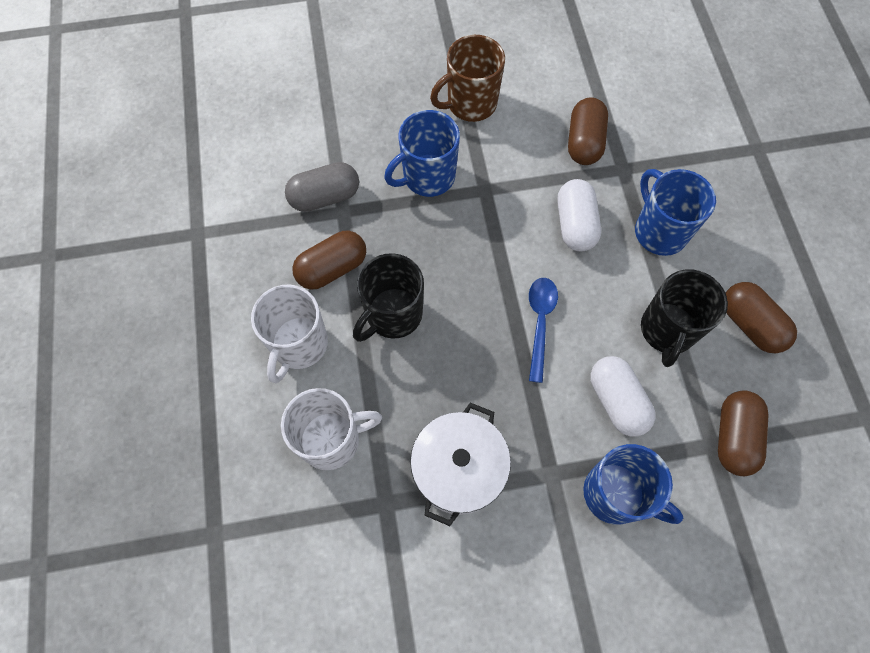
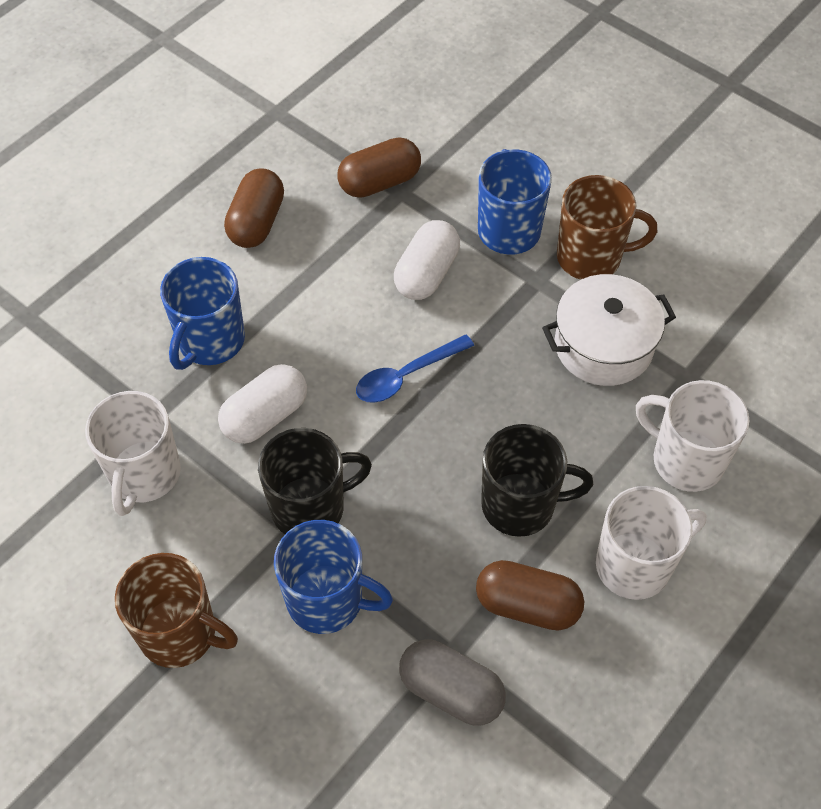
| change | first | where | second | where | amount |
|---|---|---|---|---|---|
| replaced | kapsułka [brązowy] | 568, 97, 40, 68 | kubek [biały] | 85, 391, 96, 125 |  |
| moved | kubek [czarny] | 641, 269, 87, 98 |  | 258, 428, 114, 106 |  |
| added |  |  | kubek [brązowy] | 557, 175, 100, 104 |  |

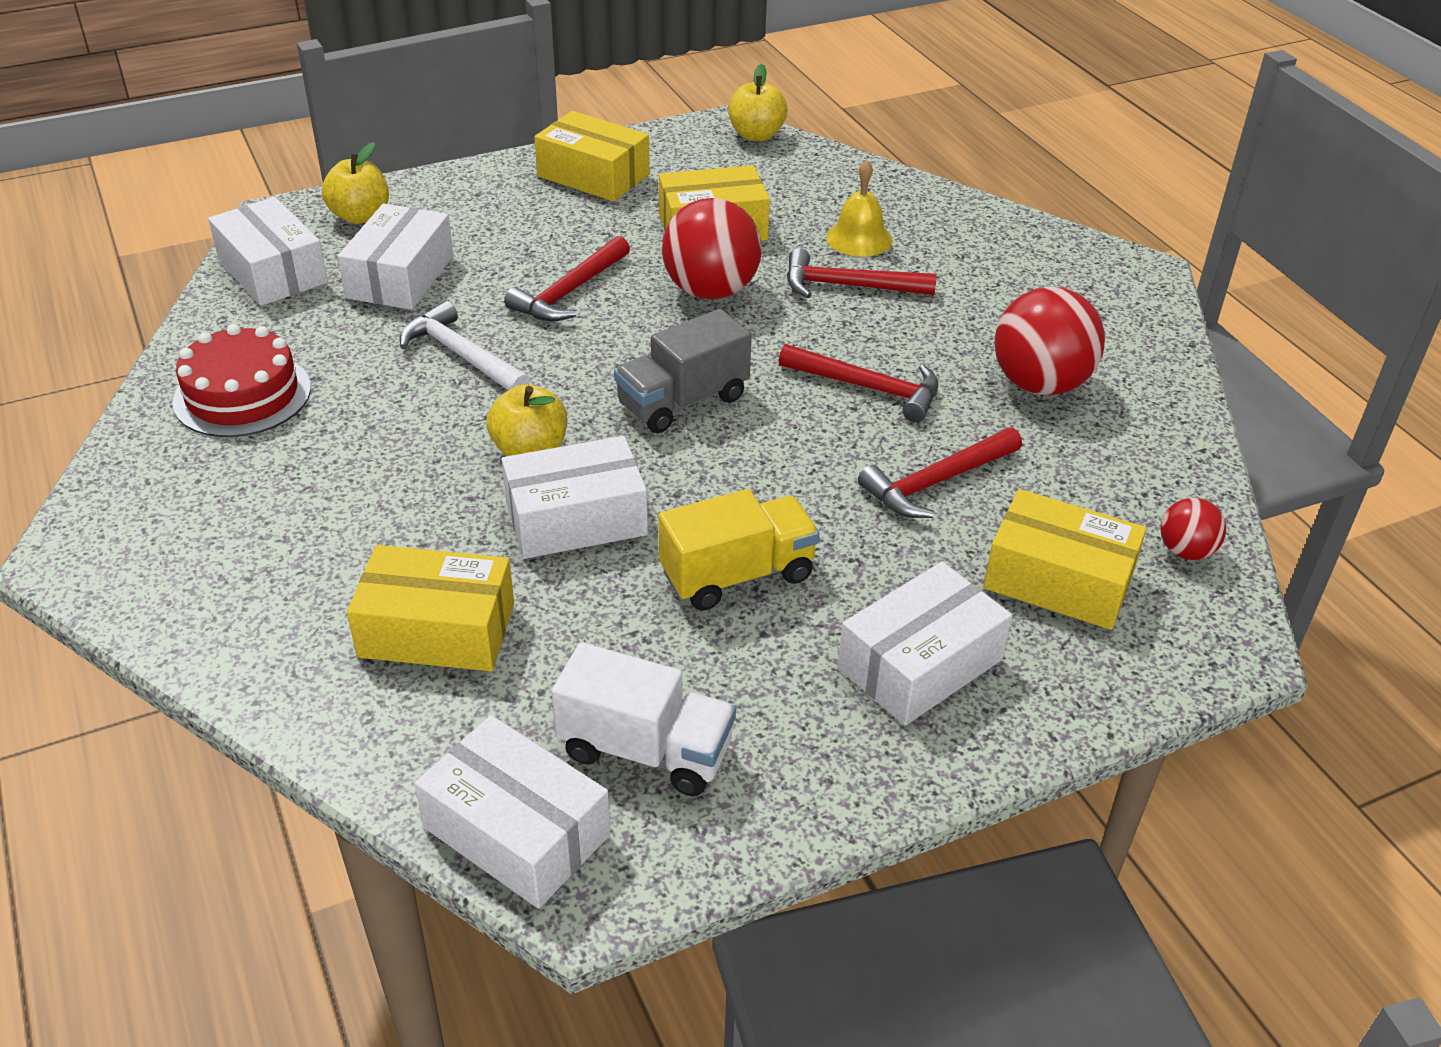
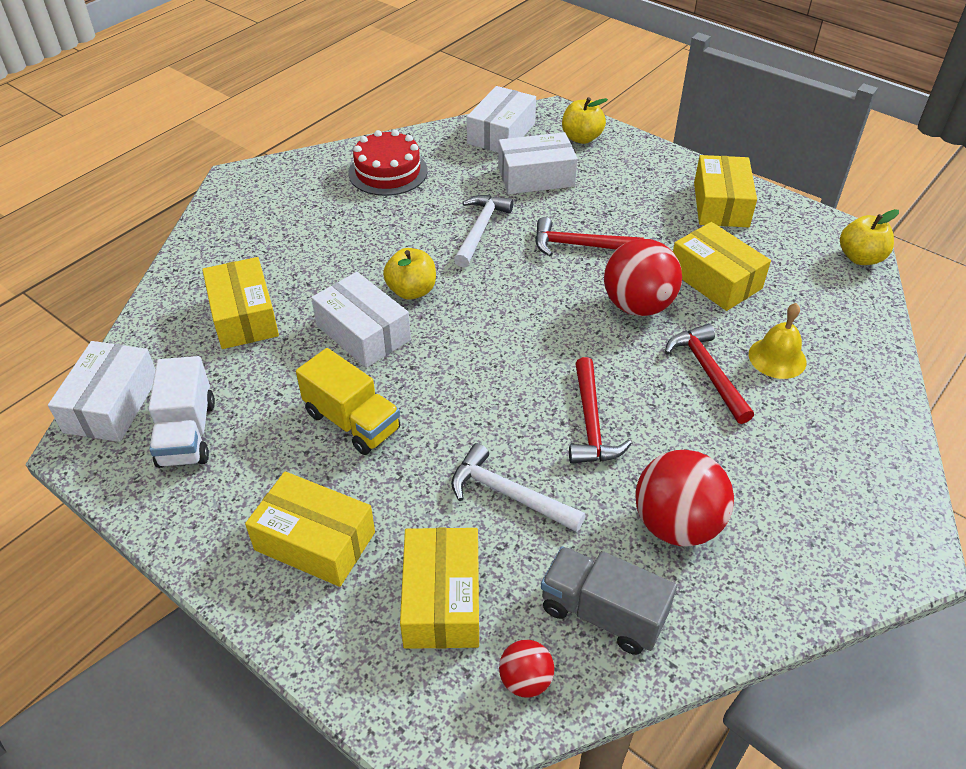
| change | first | where | second | where | amount |
|---|---|---|---|---|---|
| moved | ciężarówka [szary] | 614, 309, 138, 124 |  | 541, 546, 136, 109 |  |
| recoloured | młotek [czerwony] | 858, 427, 164, 91 | młotek [biały] | 451, 443, 134, 89 |  |
| recoloured | pudełko [biały] | 838, 562, 174, 164 | pudełko [żółty] | 245, 471, 130, 116 |  |

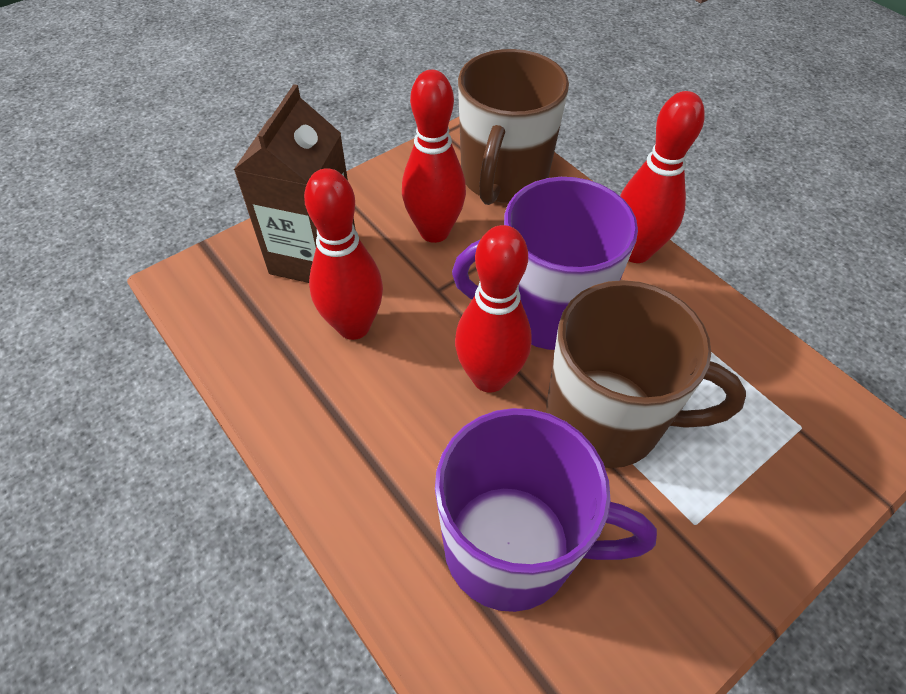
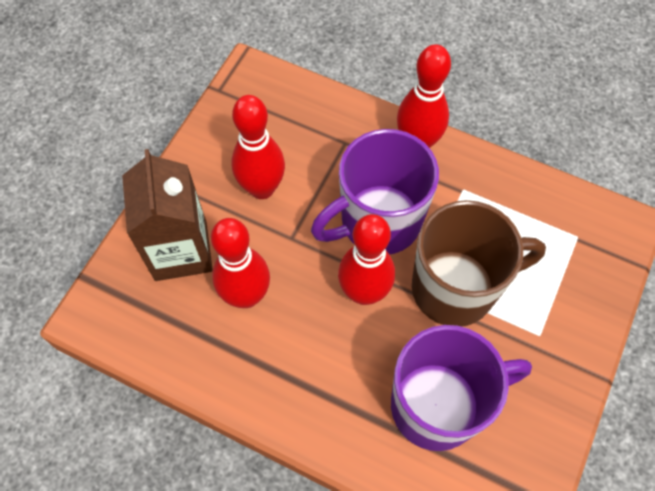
| change | first | where | second | where | amount |
|---|---|---|---|---|---|
| removed | kubek [brązowy] | 458, 49, 111, 156 |  |  |  |

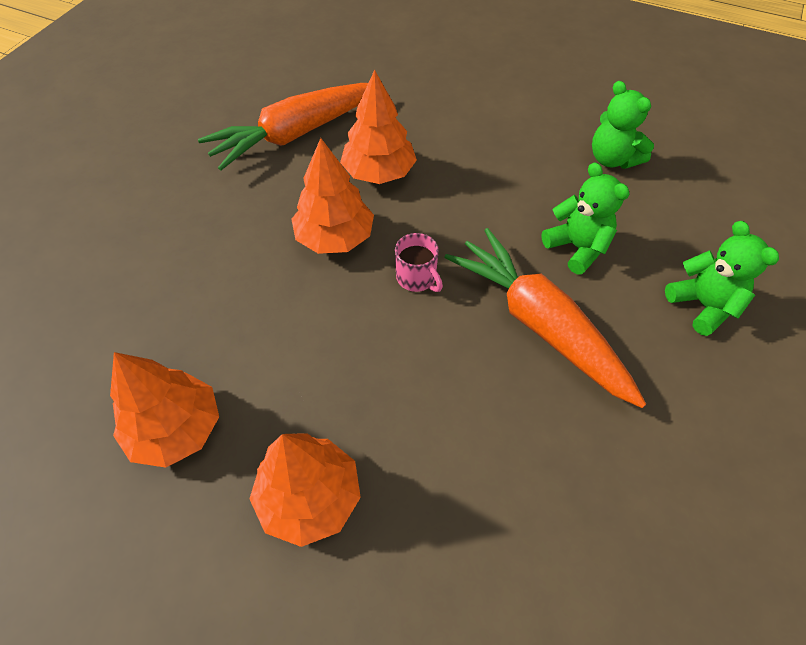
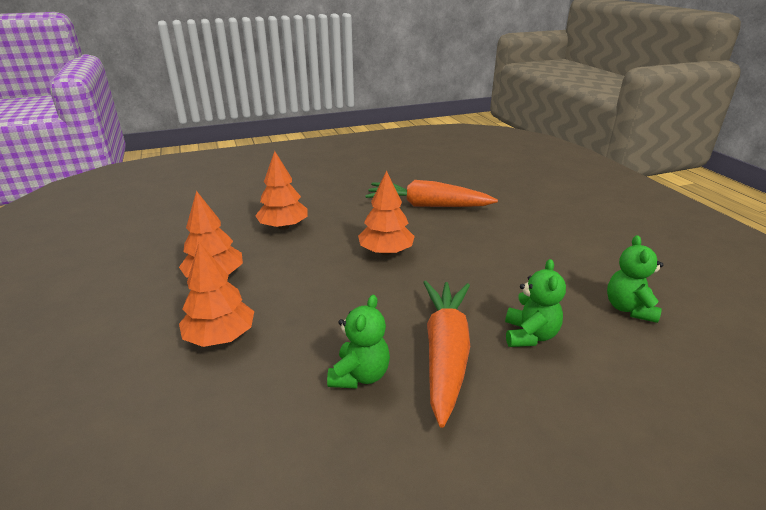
| change | first | where | second | where | amount |
|---|---|---|---|---|---|
| moved | drzewko [pomarańczowy] | 340, 70, 77, 114 |  | 255, 151, 53, 79 |  |
| moved | miś [zielony] | 665, 221, 114, 115 |  | 327, 295, 63, 94 |  |
| removed | kubek [różowy] | 395, 233, 48, 59 |  |  |  |

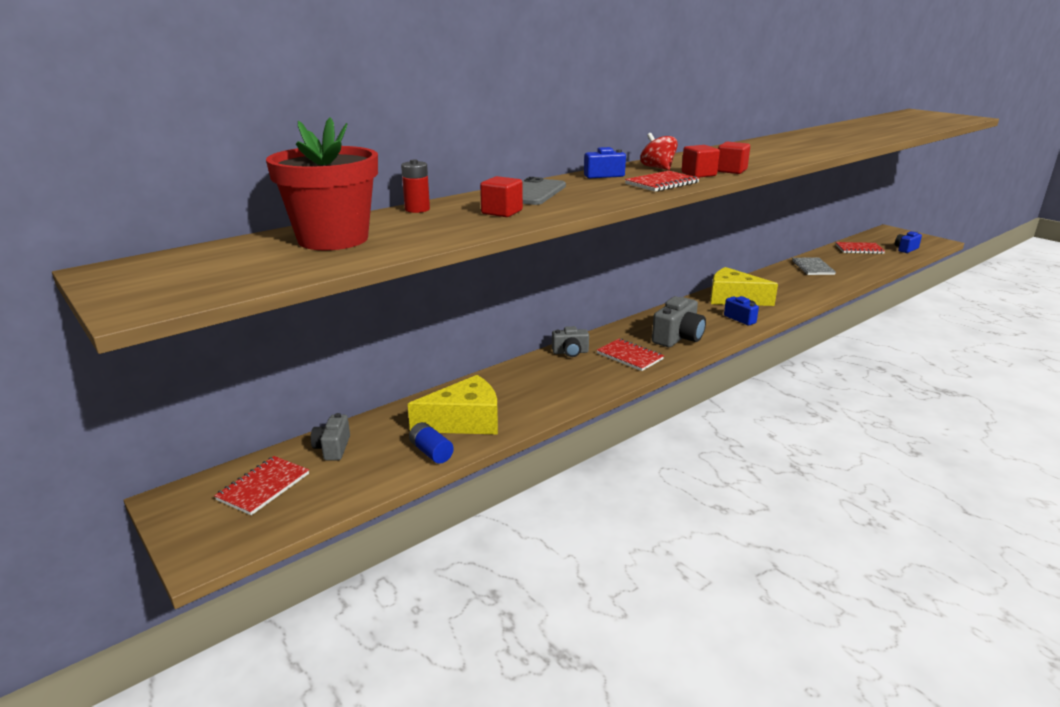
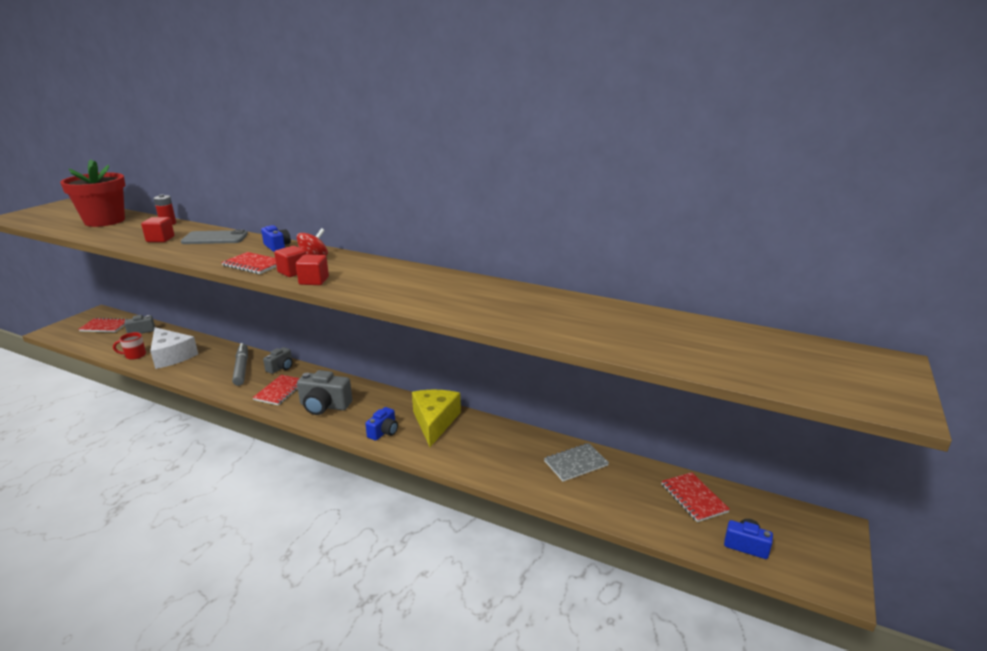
| change | first | where | second | where | amount |
|---|---|---|---|---|---|
| turned | aparat fotograficzny [szary] | 552, 326, 37, 31 |  | 263, 347, 30, 27 | 120 degrees counterclockwise |
| recoloured | ser [żółty] | 408, 375, 90, 59 | ser [biały] | 150, 327, 48, 42 |  |
| replaced | bateria [niebieski] | 409, 422, 45, 42 | kubek [czerwony] | 113, 332, 33, 28 |  |
| added |  |  | flamaster [szary] | 232, 343, 16, 43 |  |

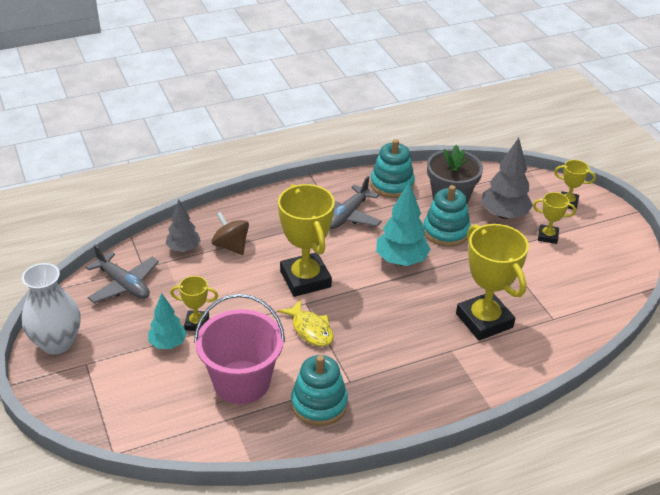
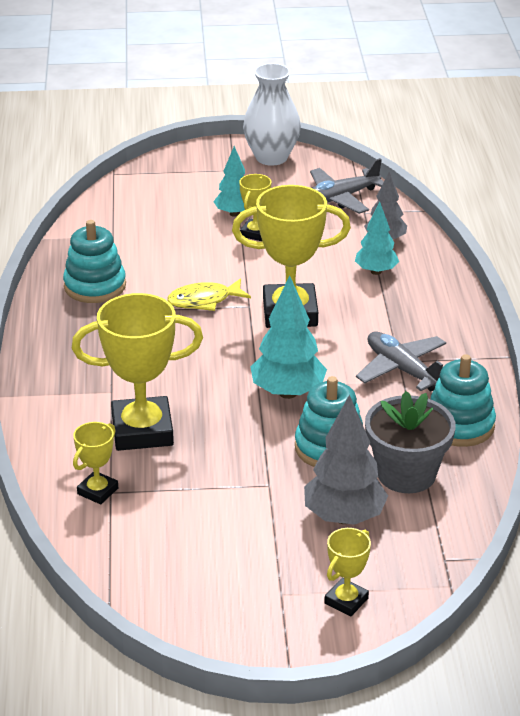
| change | first | where | second | where | amount |
|---|---|---|---|---|---|
| moved | puchar [żółty] | 533, 192, 43, 52 |  | 73, 422, 45, 82 |  |
| replaced | bączek [brązowy] | 212, 212, 37, 43 | drzewko [turkusowy] | 355, 202, 44, 73 |  |
| removed | wiadro [różowy] | 194, 294, 91, 110 |  |  |  |

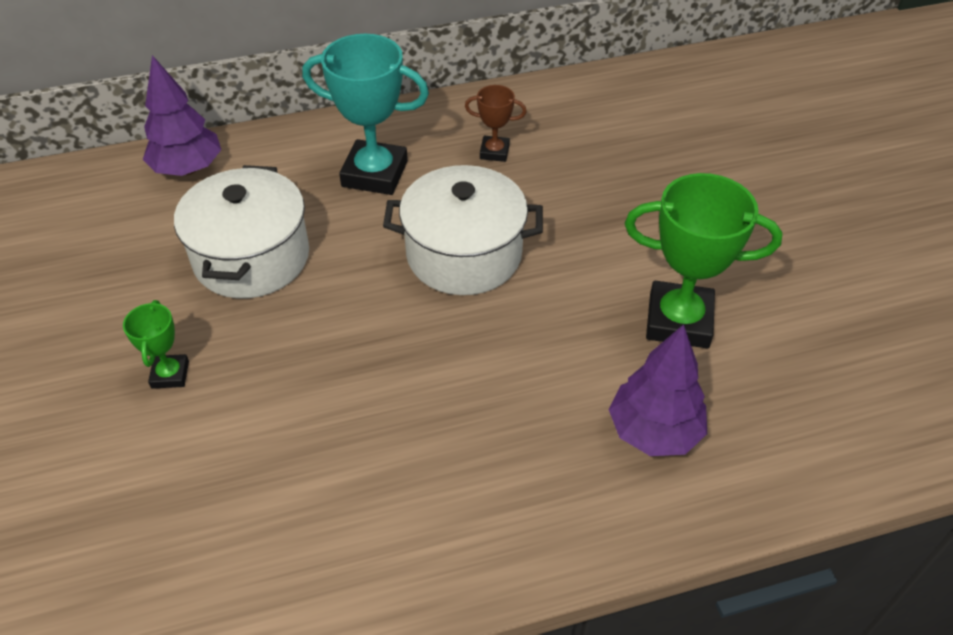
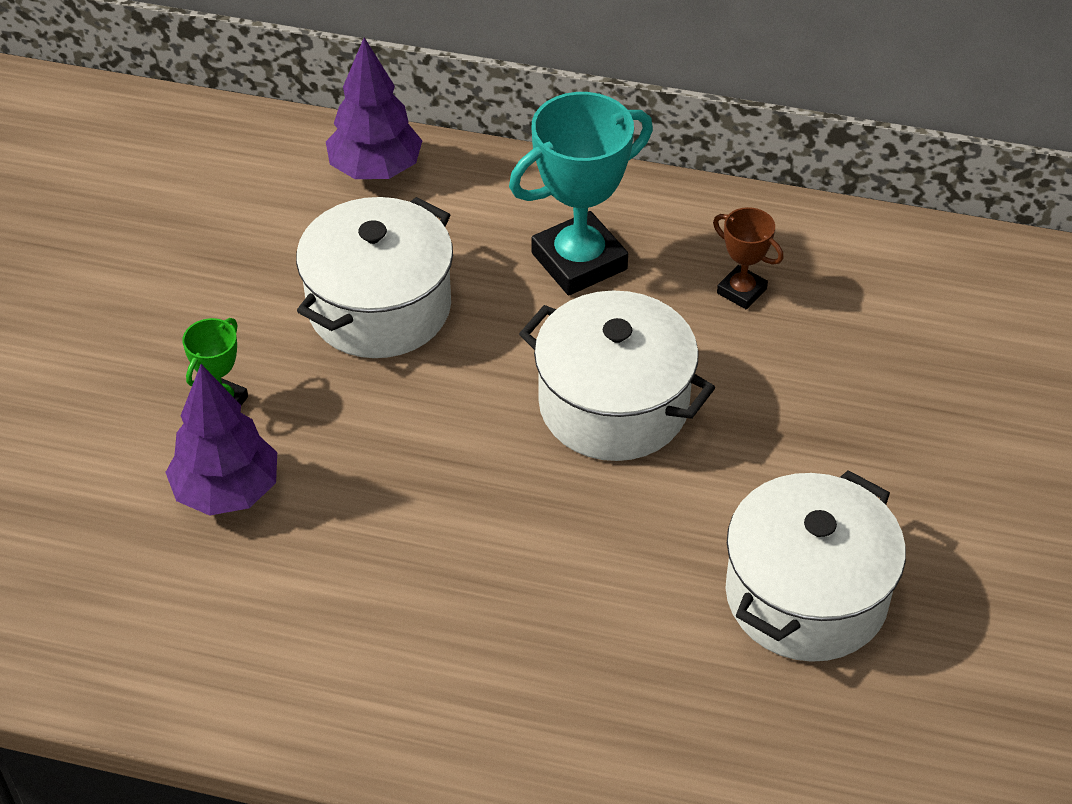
| change | first | where | second | where | amount |
|---|---|---|---|---|---|
| turned | puchar [turkusowy] | 302, 34, 127, 161 |  | 509, 92, 144, 203 | 75 degrees counterclockwise |
| replaced | puchar [zielony] | 625, 173, 157, 175 | garnek [biały] | 726, 470, 180, 192 |  |
| moved | drzewko [fioletowy] | 609, 324, 98, 132 |  | 165, 364, 112, 152 |  |

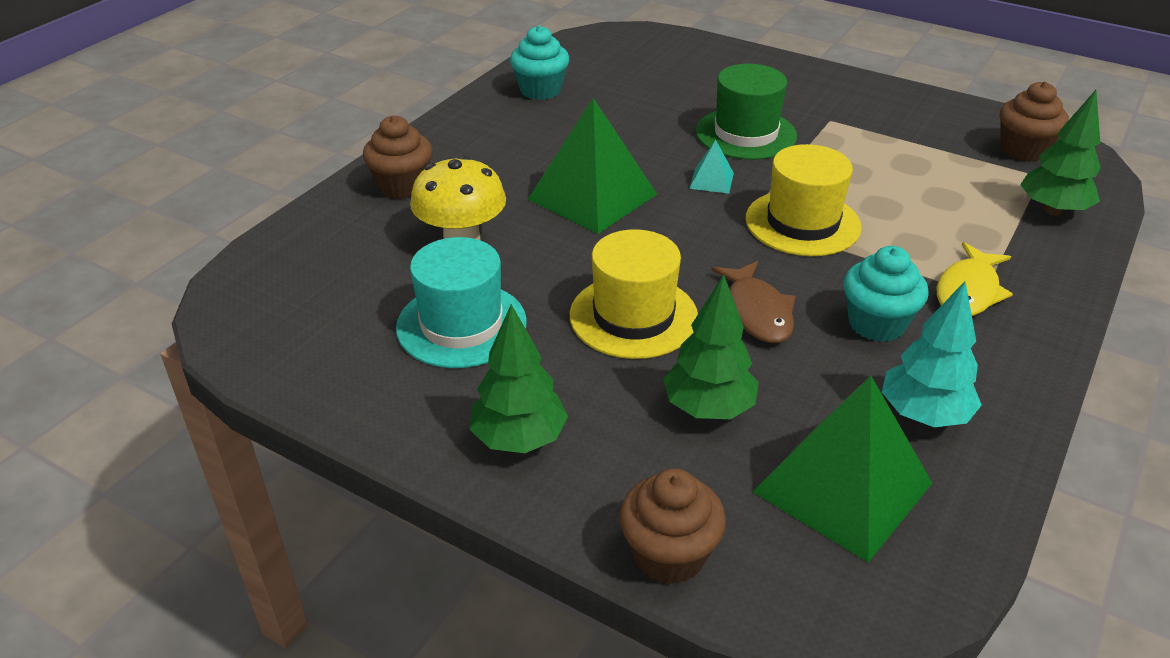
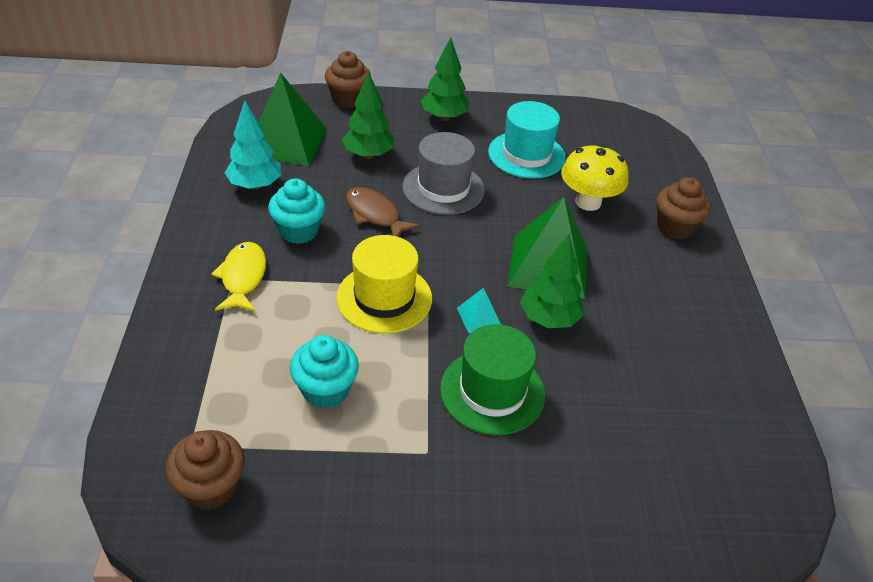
| change | first | where | second | where | amount |
|---|---|---|---|---|---|
| moved | muffinka [turkusowy] | 510, 25, 60, 75 |  | 290, 335, 69, 74 |  |
| moved | drzewko [zielony] | 1020, 90, 81, 125 |  | 520, 234, 64, 94 |  |
| recoloured | kapelusz [żółty] | 570, 229, 128, 130 | kapelusz [szary] | 403, 132, 82, 83 |  |

